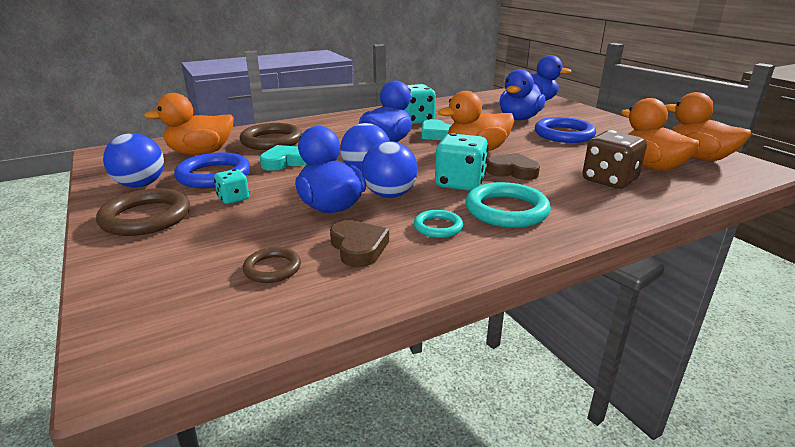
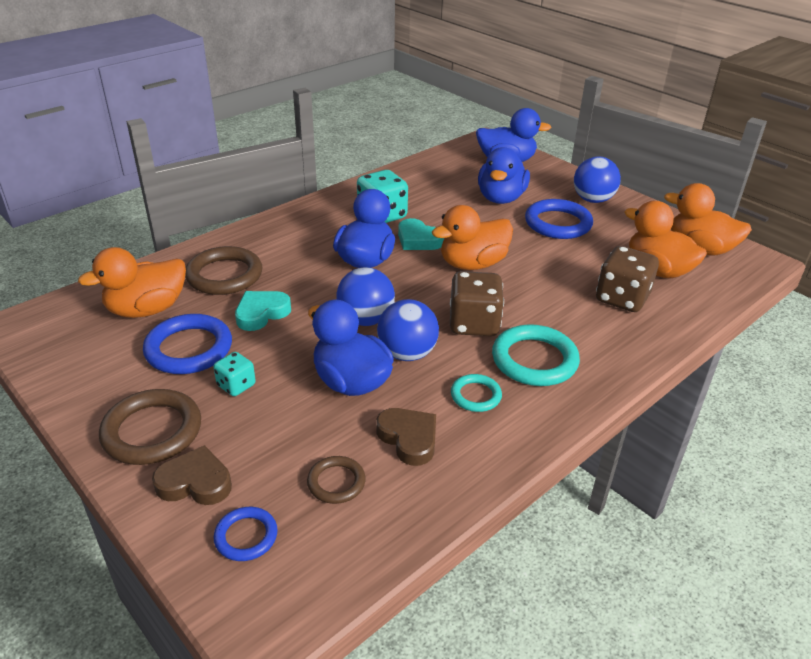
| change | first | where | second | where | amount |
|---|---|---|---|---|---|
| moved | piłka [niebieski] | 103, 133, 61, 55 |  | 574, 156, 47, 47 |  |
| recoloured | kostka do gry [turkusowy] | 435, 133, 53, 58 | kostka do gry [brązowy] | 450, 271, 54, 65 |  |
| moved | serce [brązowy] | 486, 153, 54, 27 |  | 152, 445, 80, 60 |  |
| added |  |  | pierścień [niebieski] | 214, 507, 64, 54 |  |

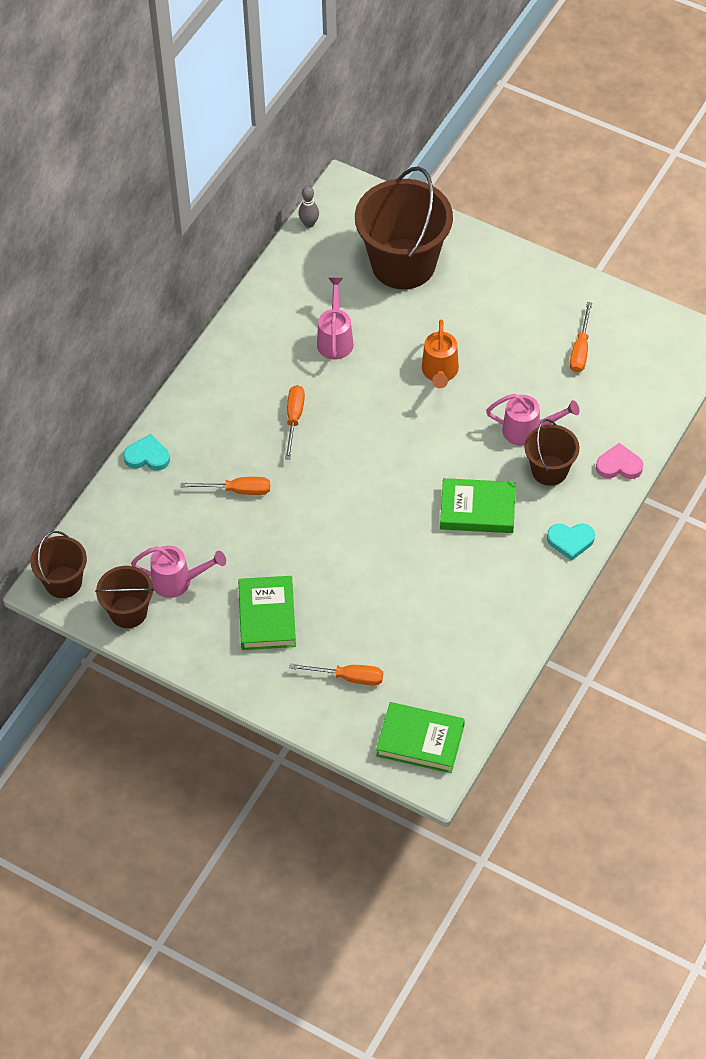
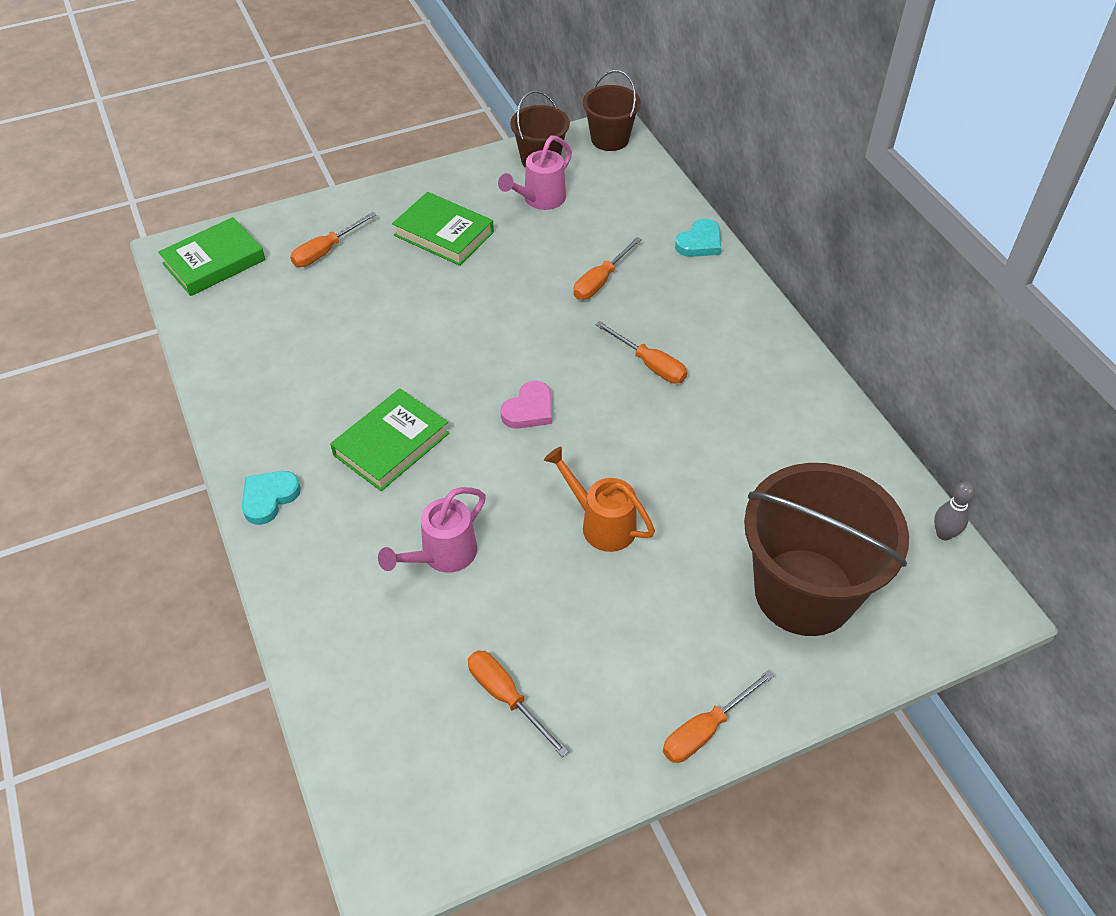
| change | first | where | second | where | amount |
|---|---|---|---|---|---|
| removed | konewka [różowy] | 317, 278, 37, 82 |  |  |  |
| removed | wiadro [brązowy] | 525, 419, 54, 67 |  |  |  |
| moved | serce [różowy] | 596, 443, 47, 36 |  | 500, 381, 52, 48 |  |
| added |  |  | śrubokręt [pomarańczowy] | 663, 670, 111, 93 |  |

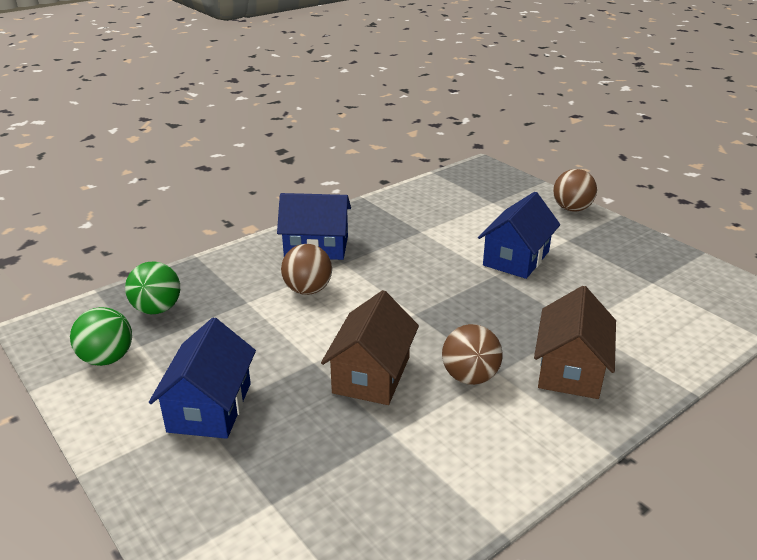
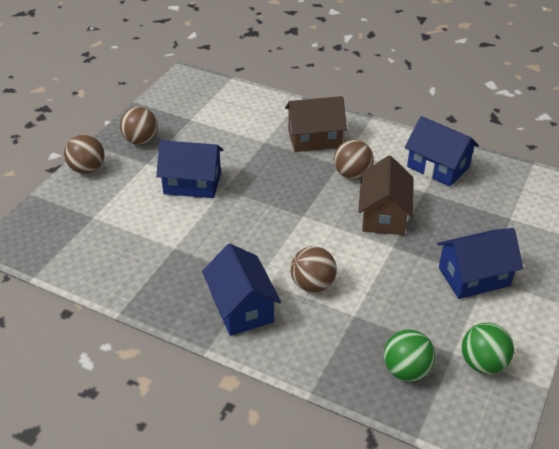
| change | first | where | second | where | amount |
|---|---|---|---|---|---|
| turned | domek [brązowy] | 321, 290, 98, 115 |  | 358, 155, 55, 80 | 75 degrees counterclockwise |
| added |  |  | piłka [brązowy] | 120, 107, 38, 38 |  |
| added |  |  | domek [niebieski] | 405, 116, 74, 71 |  |

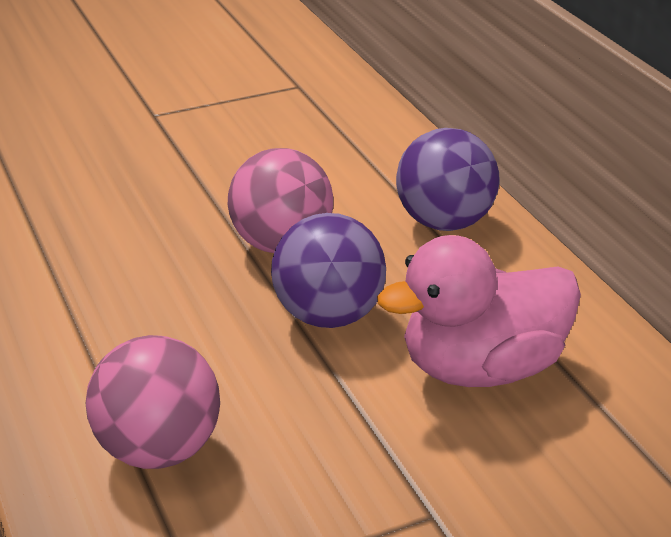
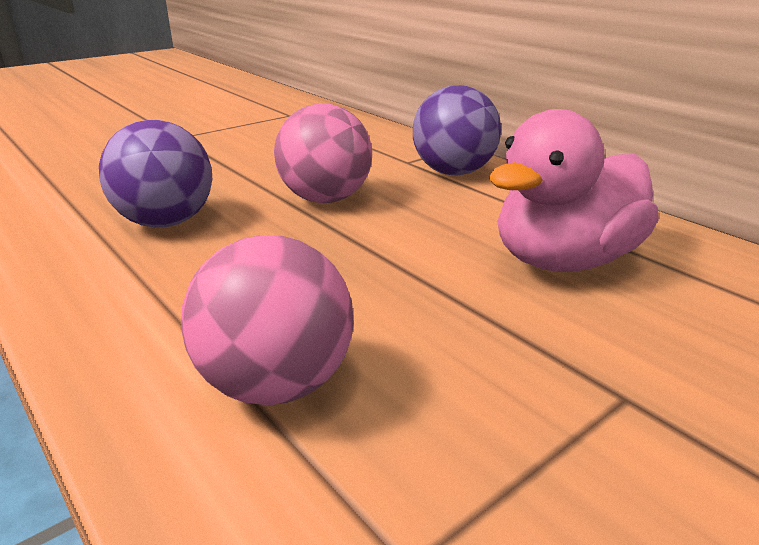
| change | first | where | second | where | amount |
|---|---|---|---|---|---|
| moved | piłka [fioletowy] | 271, 213, 115, 115 |  | 99, 120, 113, 107 |  |

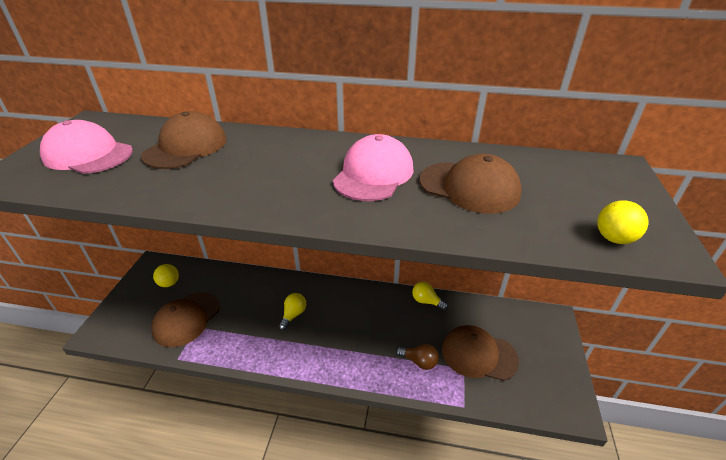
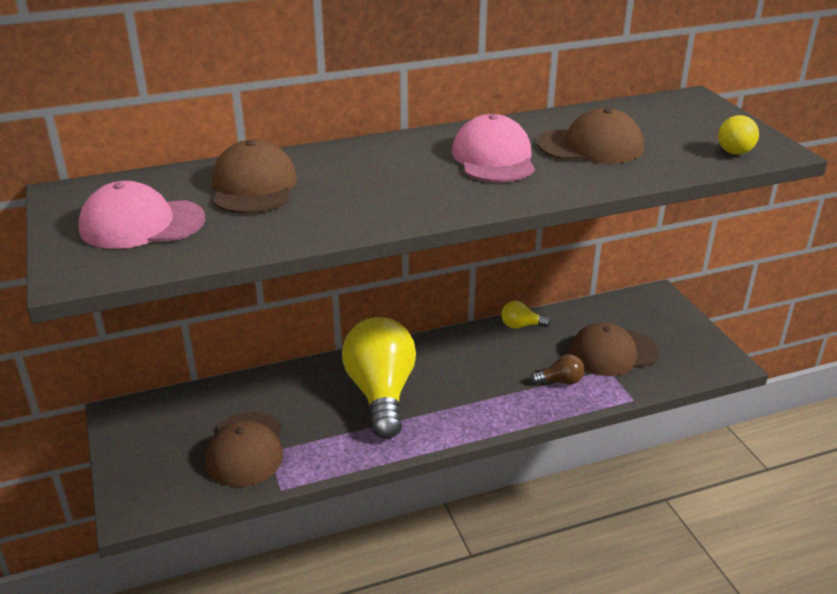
| change | first | where | second | where | amount |
|---|---|---|---|---|---|
| removed | piłka [żółty] | 153, 264, 26, 23 |  |  |  |
| resized | żarówka [żółty] | 279, 293, 27, 37 |  | 342, 317, 74, 122 | x2.41 |

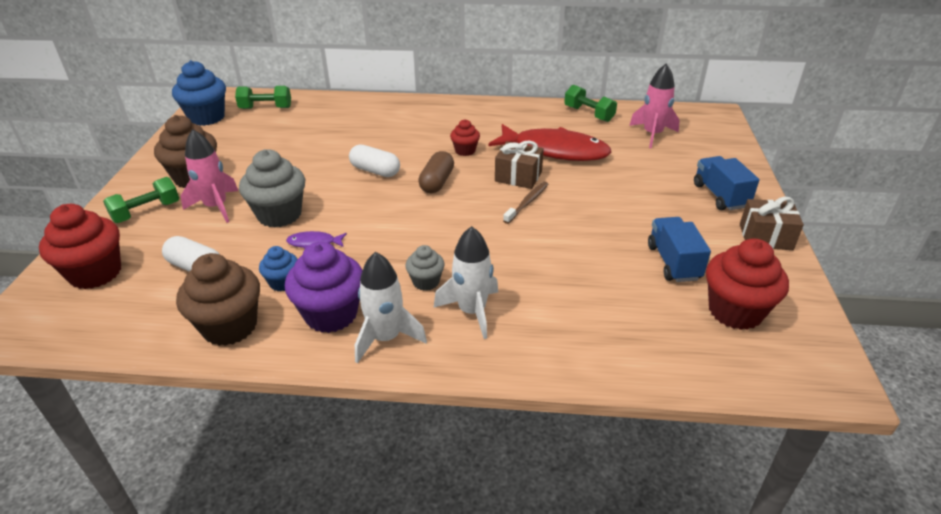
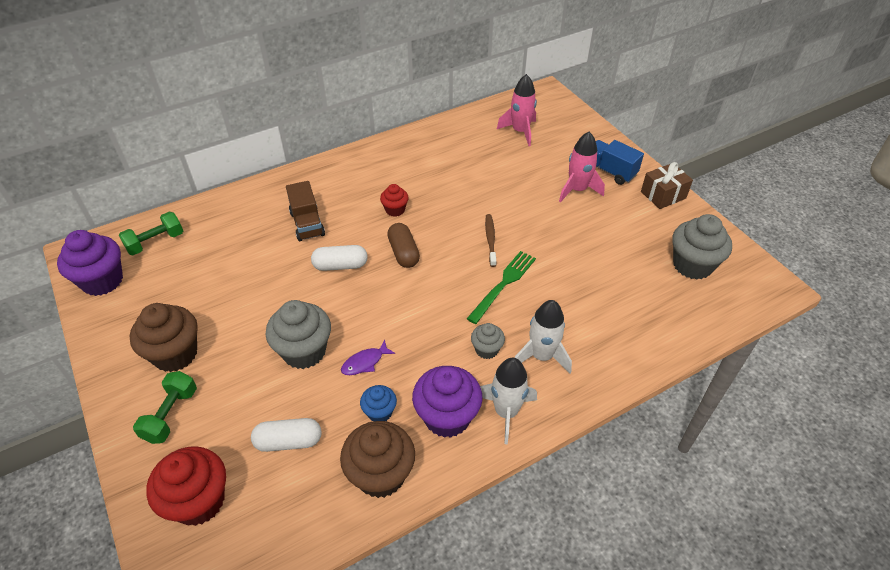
| change | first | where | second | where | amount |
|---|---|---|---|---|---|
| recoloured | muffinka [niebieski] | 172, 60, 54, 66 | muffinka [fioletowy] | 57, 230, 66, 66 |  |
| removed | hantel [zielony] | 564, 85, 53, 37 |  |  |  |
| removed | ryba [czerwony] | 489, 124, 123, 37 |  |  |  |
| moved | rakieta [różowy] | 181, 129, 57, 94 |  | 559, 132, 46, 70 |  |
| removed | prezent [brązowy] | 495, 141, 49, 48 |  |  |  |
| removed | ciężarówka [niebieski] | 648, 217, 63, 65 |  |  |  |
| recoloured | muffinka [czerwony] | 706, 239, 83, 91 | muffinka [szary] | 672, 214, 60, 66 |  |
| added |  |  | ciężarówka [brązowy] | 286, 181, 39, 60 |  |
| added |  |  | widelec [zielony] | 467, 251, 69, 73 |  |

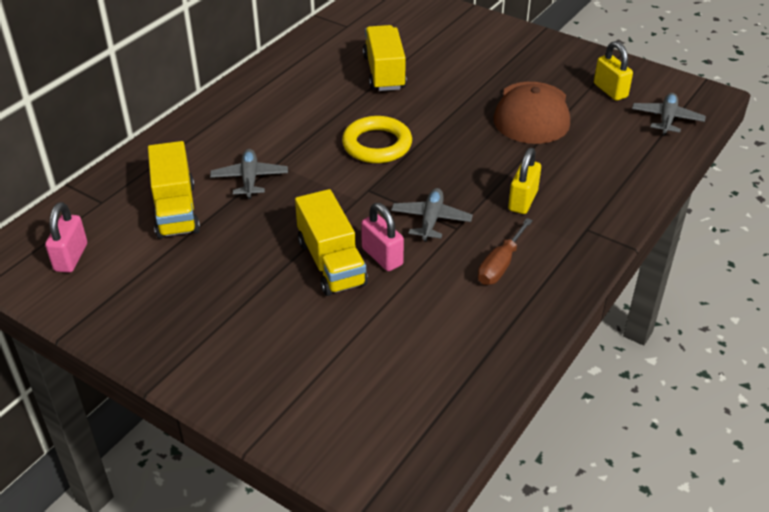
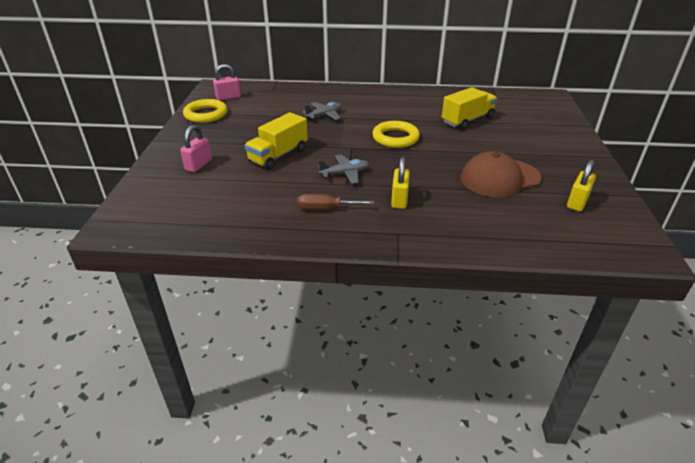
| change | first | where | second | where | amount |
|---|---|---|---|---|---|
| removed | samolot [szary] | 632, 93, 74, 43 |  |  |  |
| removed | ciężarówka [żółty] | 148, 141, 52, 98 |  |  |  |
| turned | kłódka [żółty] | 508, 148, 33, 66 |  | 391, 157, 19, 52 | 75 degrees counterclockwise |
| moved | kłódka [różowy] | 361, 203, 43, 68 |  | 180, 125, 32, 47 |  |
| added |  |  | pierścień [żółty] | 183, 99, 45, 24 |  |

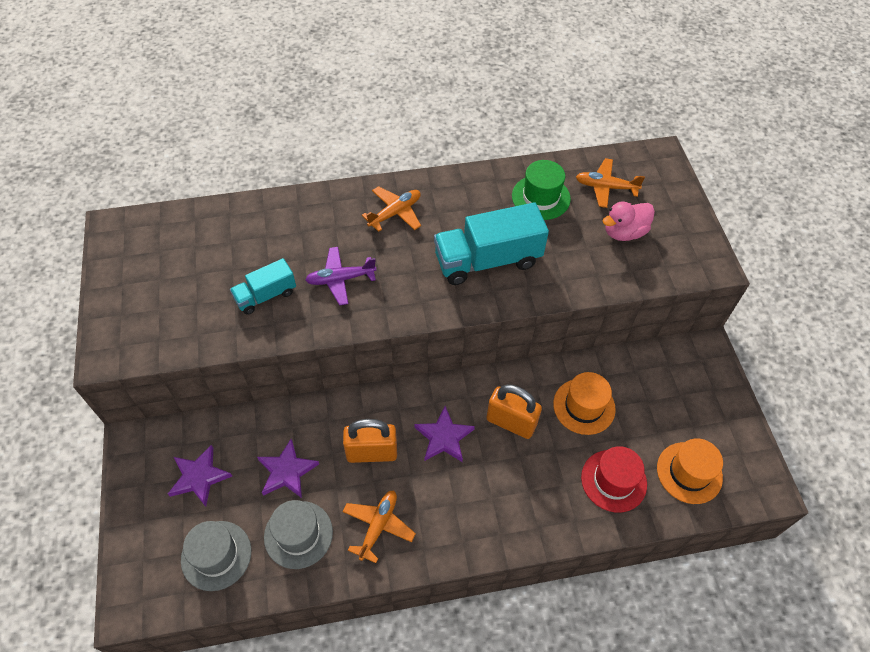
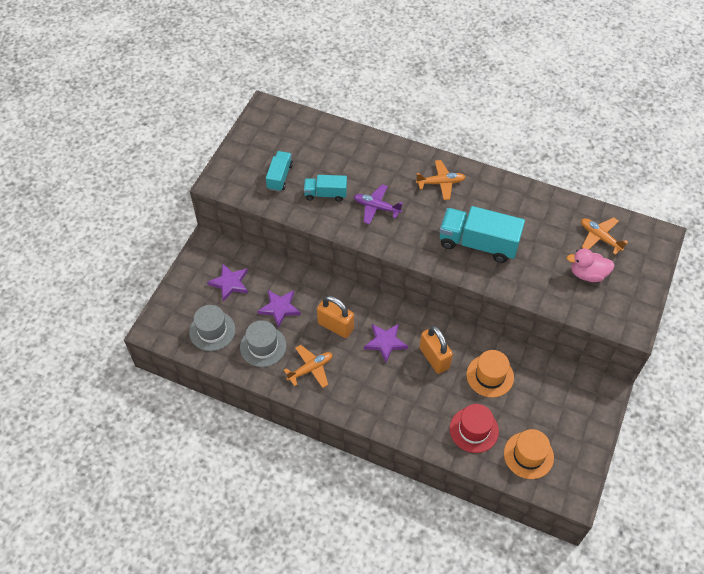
| change | first | where | second | where | amount |
|---|---|---|---|---|---|
| removed | kapelusz [zielony] | 512, 160, 59, 60 |  |  |  |
| added |  |  | ciężarówka [turkusowy] | 266, 151, 27, 41 |  |

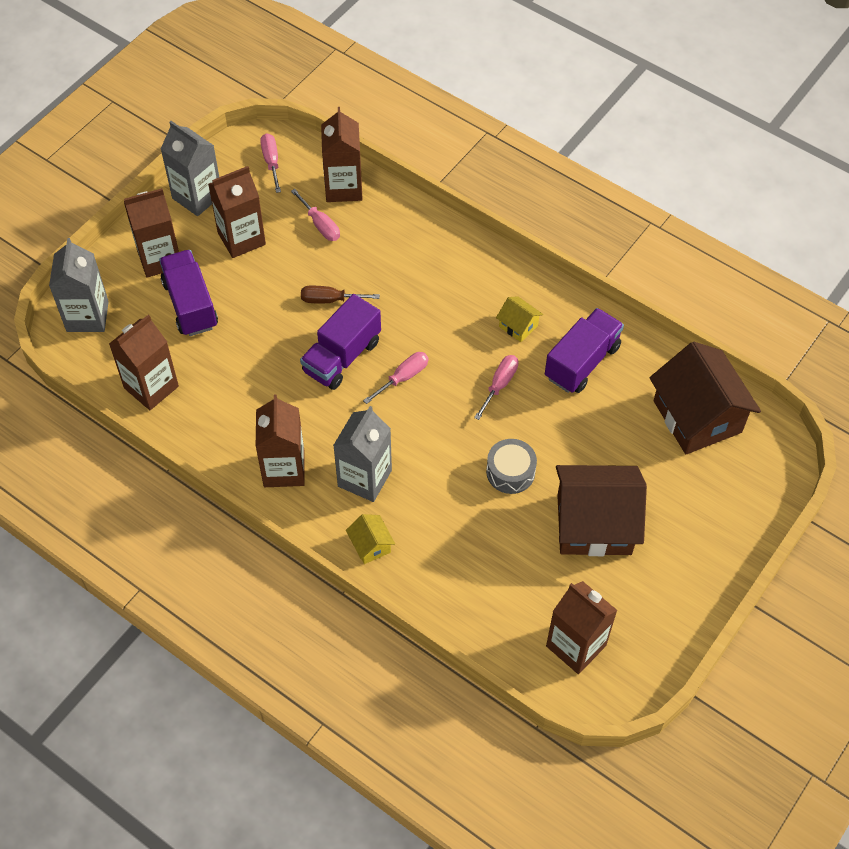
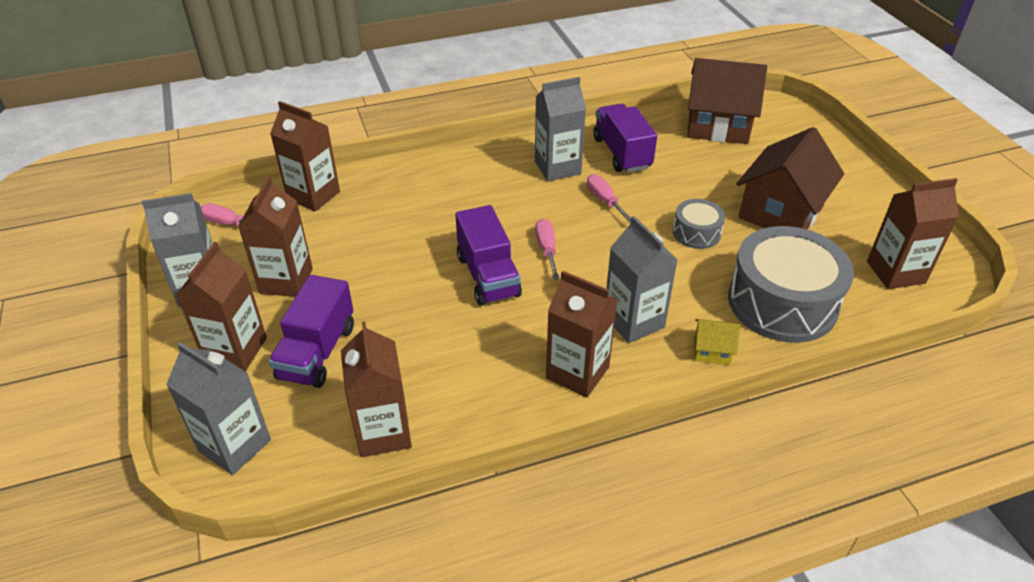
| change | first | where | second | where | amount |
|---|---|---|---|---|---|
| removed | śrubokręt [różowy] | 291, 189, 49, 52 |  |  |  |
| turned | ciężarówka [fioletowy] | 159, 250, 59, 86 |  | 269, 275, 85, 113 | 90 degrees counterclockwise |
| removed | śrubokręt [brązowy] | 301, 286, 79, 17 |  |  |  |
| replaced | domek [żółty] | 496, 296, 47, 46 | karton mleka [szary] | 535, 77, 51, 104 |  |
| added |  |  | bęben [szary] | 728, 226, 126, 117 |  |

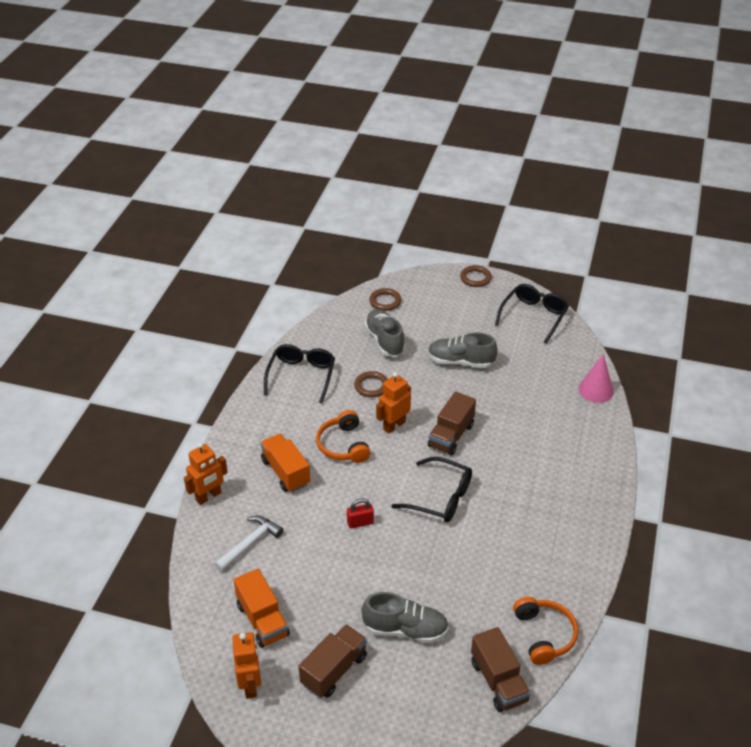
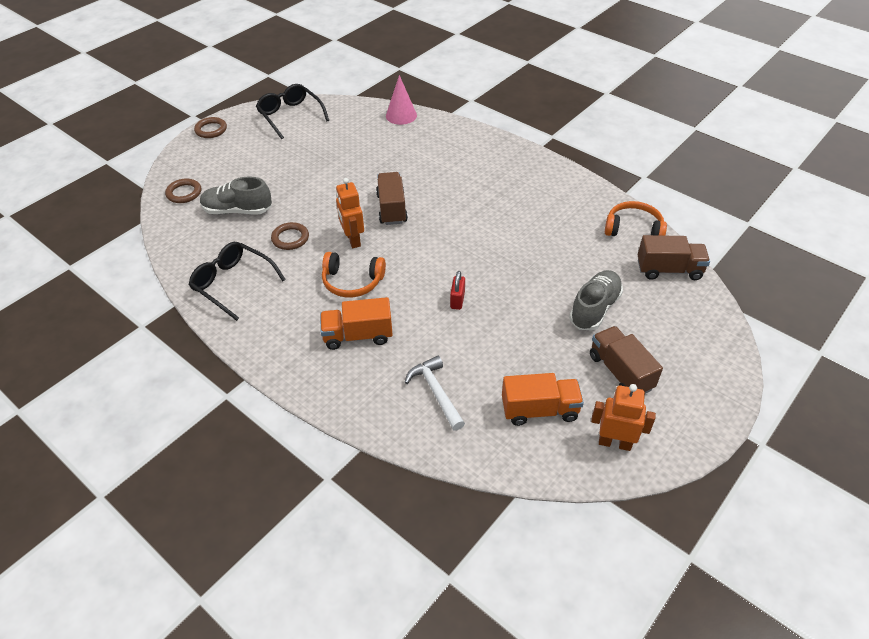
| change | first | where | second | where | amount |
|---|---|---|---|---|---|
| removed | but [szary] | 428, 332, 70, 36 |  |  |  |
| turned | ciężarówka [brązowy] | 428, 391, 48, 64 |  | 376, 172, 32, 53 | 150 degrees counterclockwise |
| removed | robot [pomarańczowy] | 184, 442, 44, 63 |  |  |  |
| removed | okulary [czarny] | 391, 457, 81, 66 |  |  |  |

